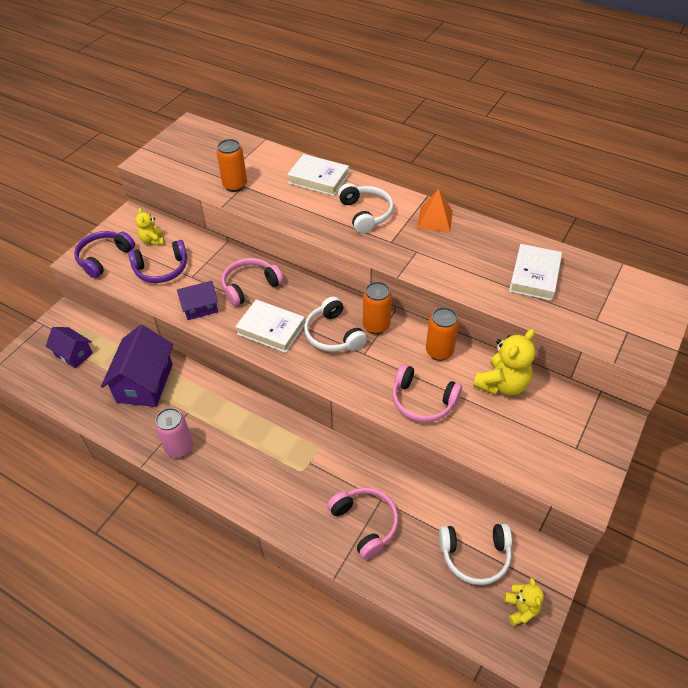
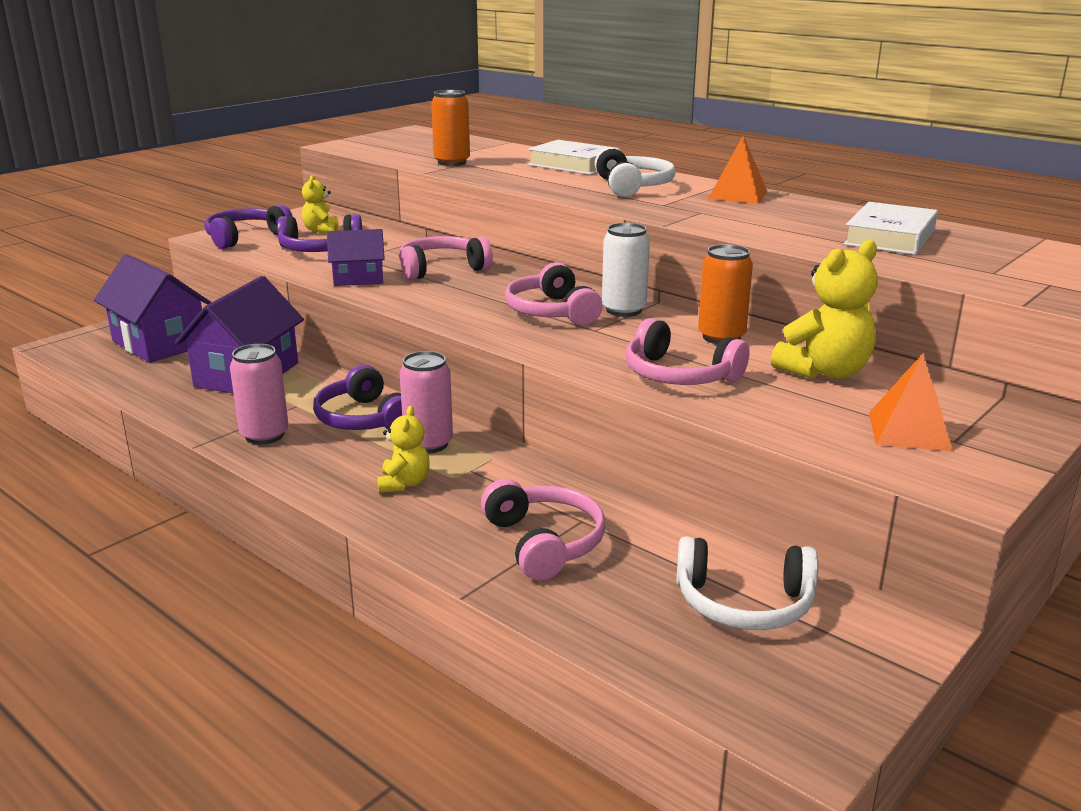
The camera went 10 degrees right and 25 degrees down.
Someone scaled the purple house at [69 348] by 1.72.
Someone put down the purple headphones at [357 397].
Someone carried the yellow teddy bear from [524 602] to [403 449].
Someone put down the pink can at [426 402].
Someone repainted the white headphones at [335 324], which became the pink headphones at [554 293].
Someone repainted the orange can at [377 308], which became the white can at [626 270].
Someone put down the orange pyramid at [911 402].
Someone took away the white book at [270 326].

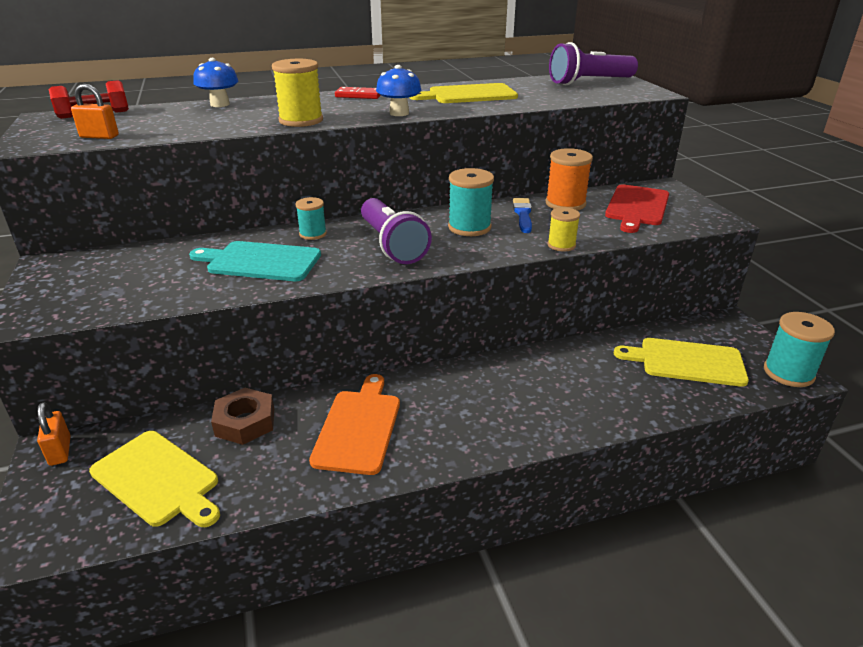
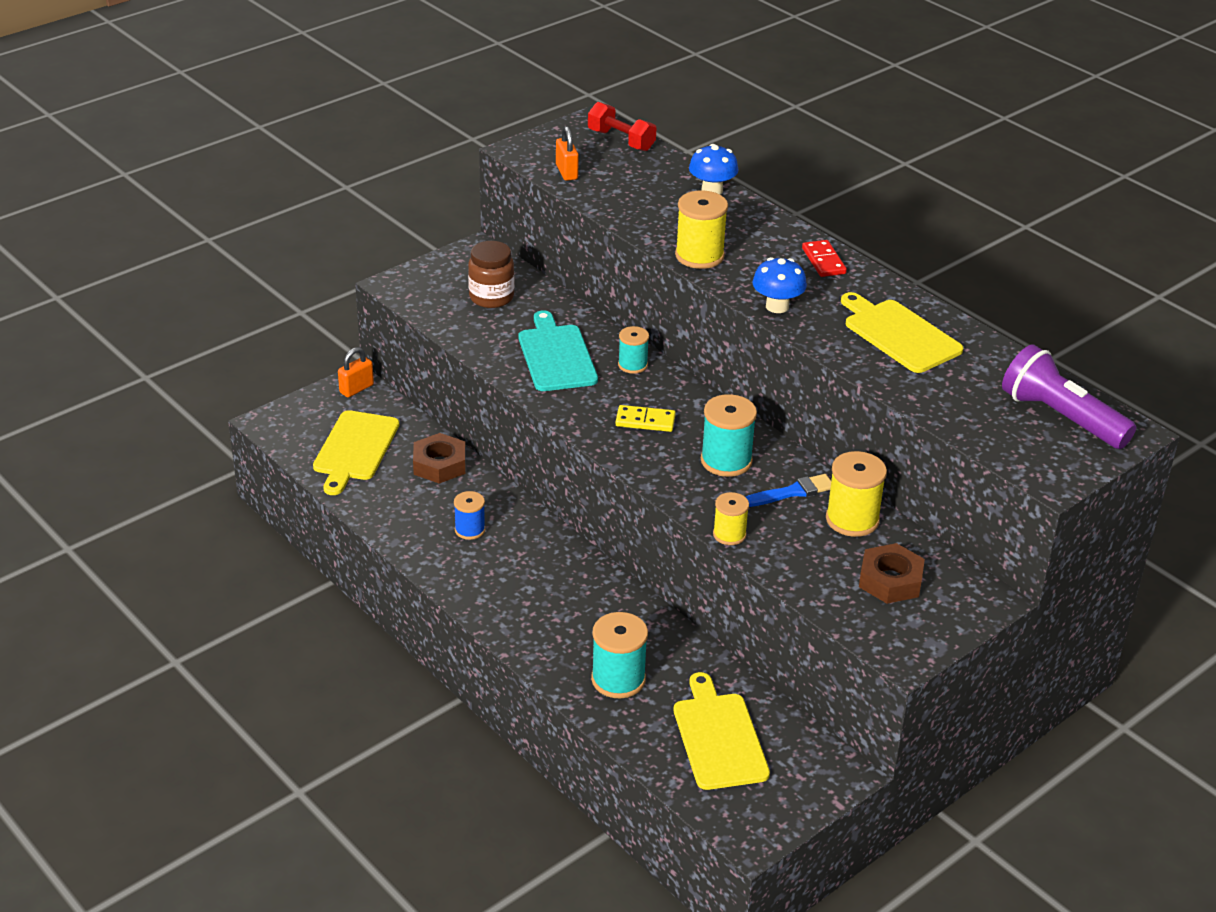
The camera went 65 degrees right and 5 degrees up.
Someone swapped the orange cutting board at [354 424] for the blue spool at [469 515].
Someone put down the brown jar at [491 274].
Someone carried the turquoise spool from [799 349] to [619 655].
Someone swapped the purple flashlight at [396 231] for the yellow domino at [645 418].
Someone repainted the orange spool at [569 179], which became the yellow spool at [856 494].
Someone swapped the red cutting board at [637 208] for the brown nut at [892 573].

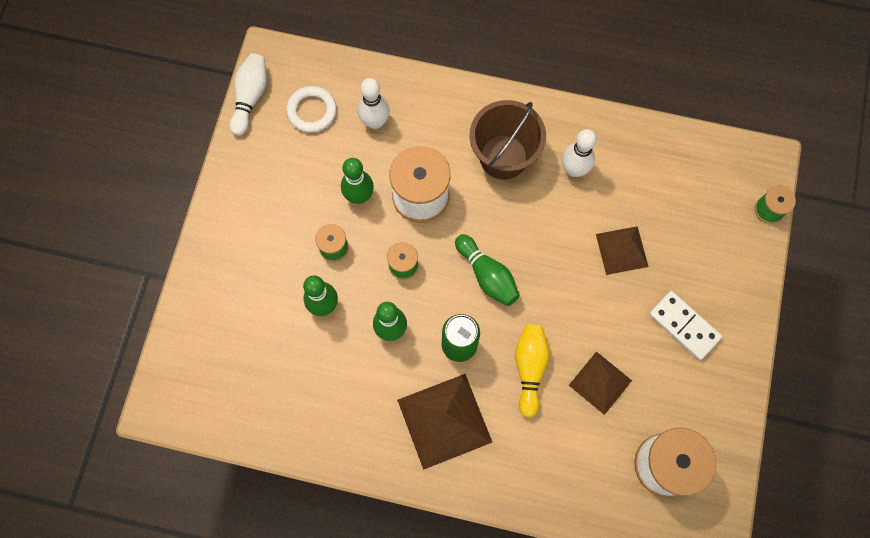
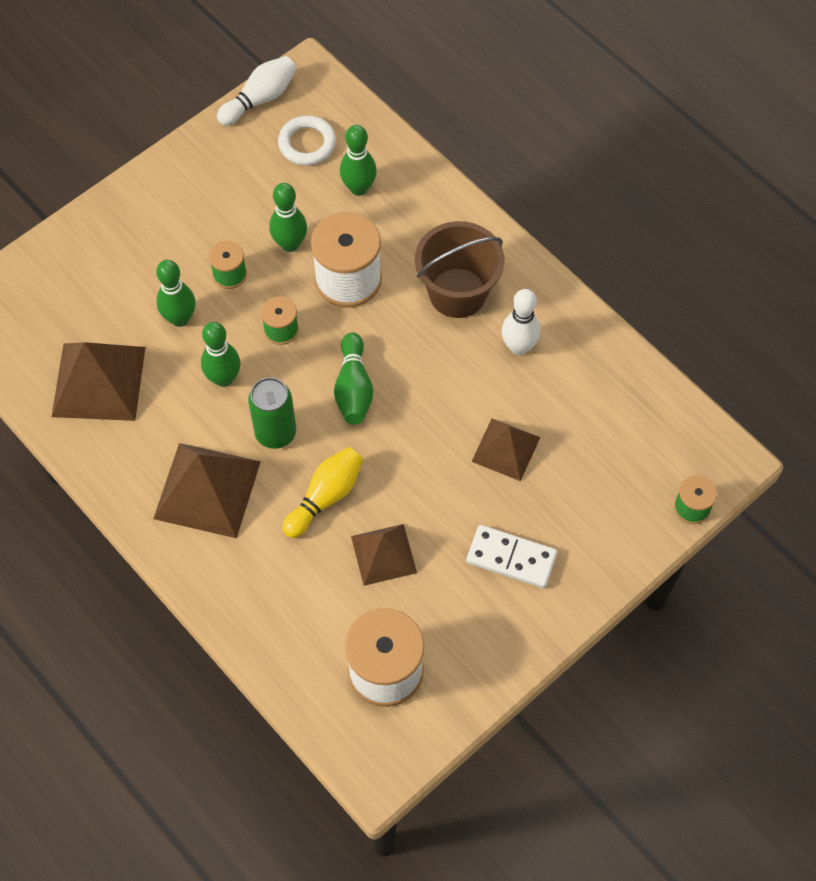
The camera went 35 degrees right and 10 degrees down.
Someone put down the brown pyramid at [99 381].
Someone repainted the white bowling pin at [374 103], which became the green bowling pin at [358 160].
Someone rotated the white domino at [685 325] by 60 degrees counterclockwise.

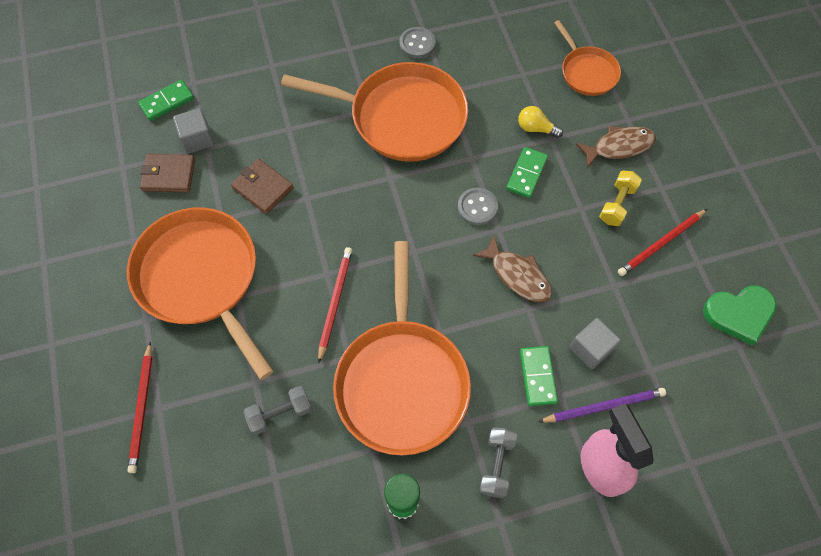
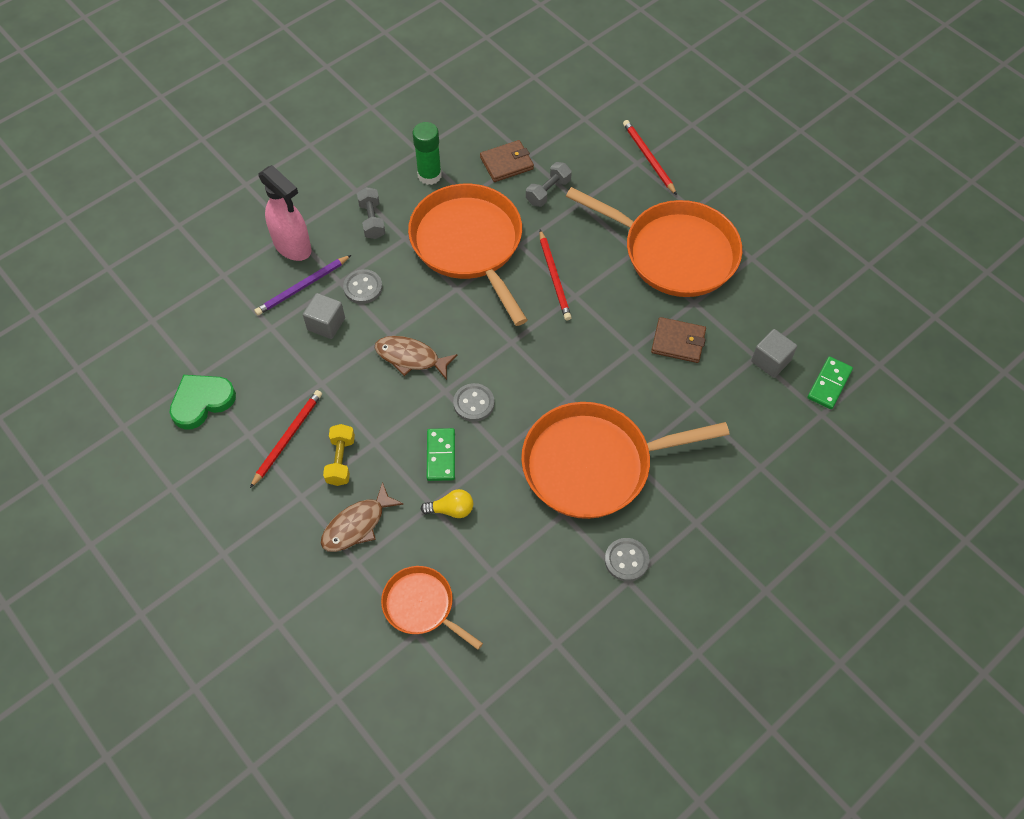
The camera went 155 degrees right and 5 degrees down.
Someone swapped the green domino at [539 376] for the grey button at [362 286].
Someone carried the brown wallet from [167 173] to [507 161].

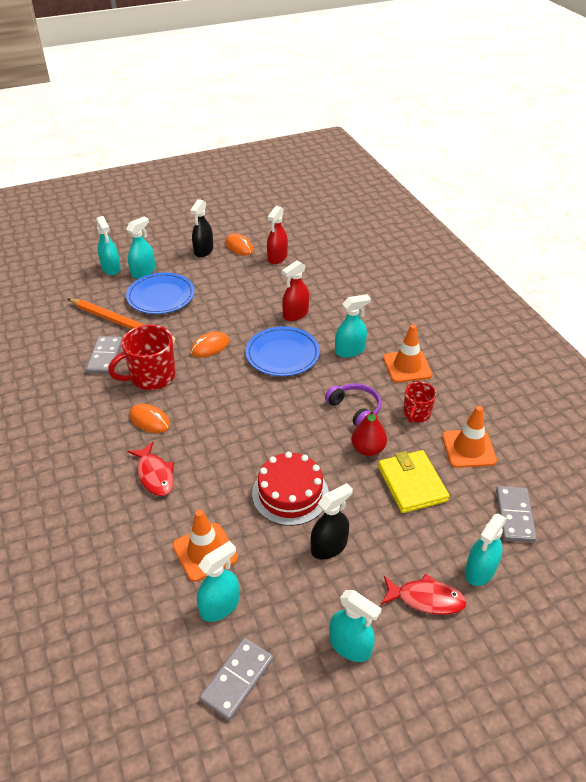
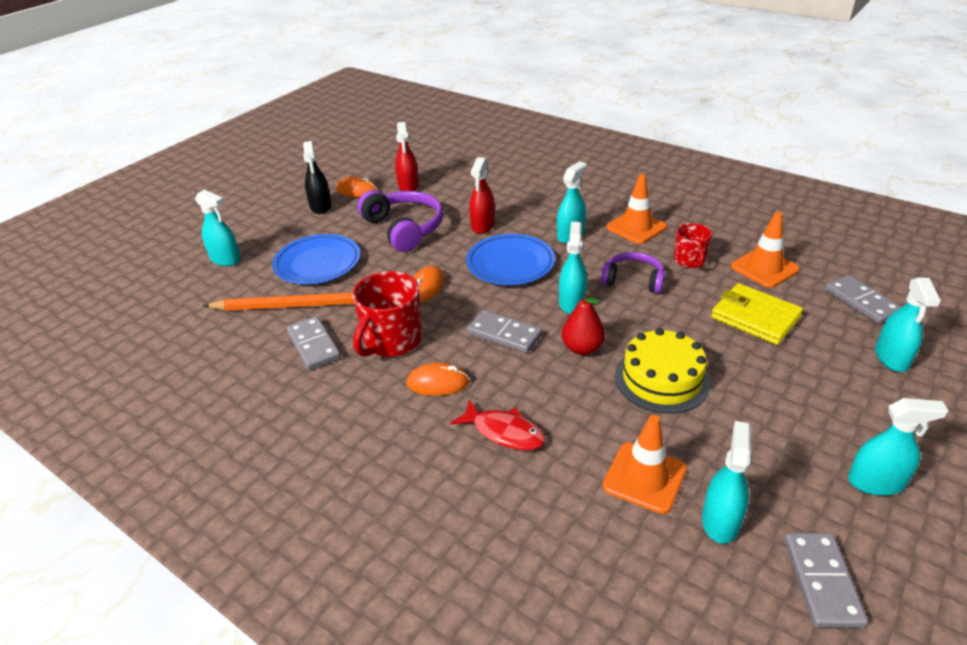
The camera went 30 degrees left and 5 degrees down.
Someone put down the purple headphones at [400 221].
Someone put down the grey domino at [504 331].
Someone carried the turquoise spray bottle from [140 247] to [573 268].
Someone carried the red pear from [369 432] to [583 323].
Someone repainted the red cake at [290 489], which became the yellow cake at [663 371].
Someone took away the black spray bottle at [332 521].
Someone took away the red fish at [424 594].

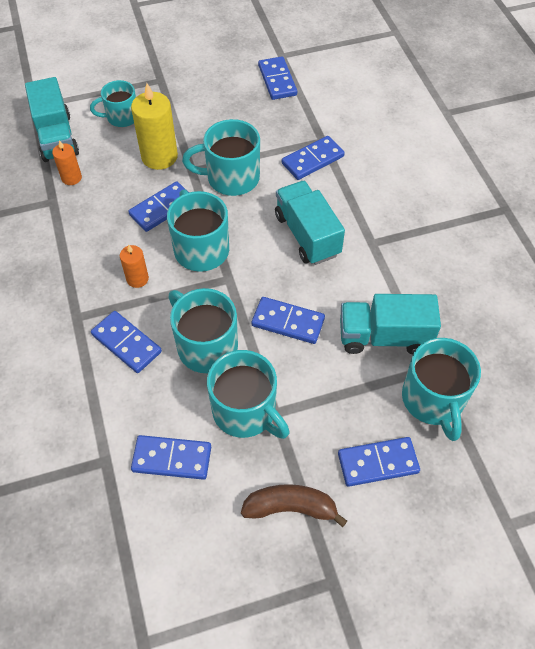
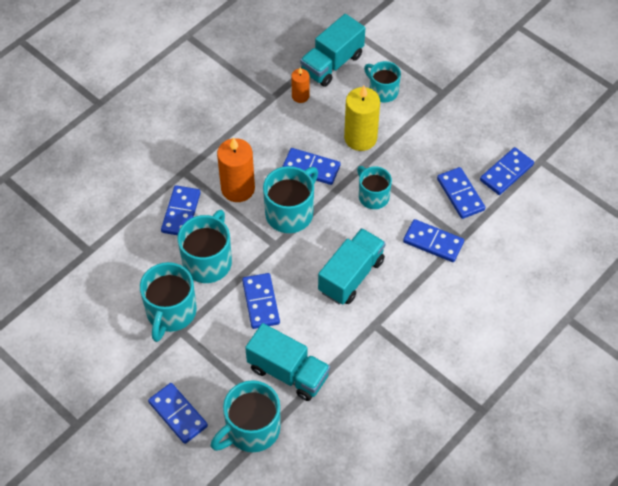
The camera went 60 degrees right and 0 degrees up.
Someone scaled the orange candle at [134 266] by 1.82.
Someone rotated the turquoise truck at [390 324] by 150 degrees clockwise.
Someone scaled the turquoise mug at [221 157] by 0.65.
Someone carried the blue domino from [171 457] to [461 193].
Someone took away the brown banana at [294 505].

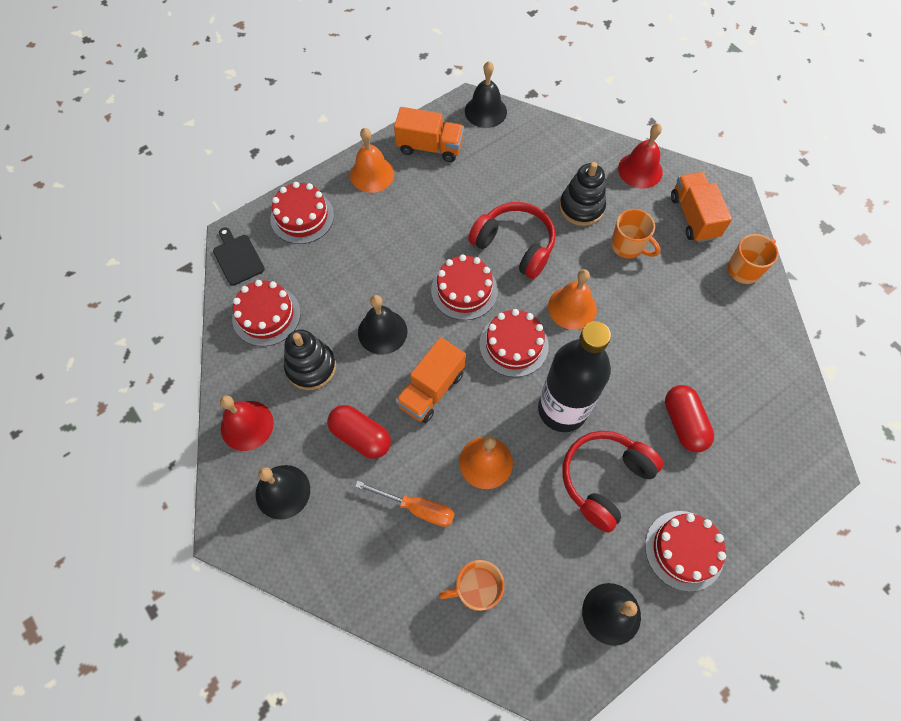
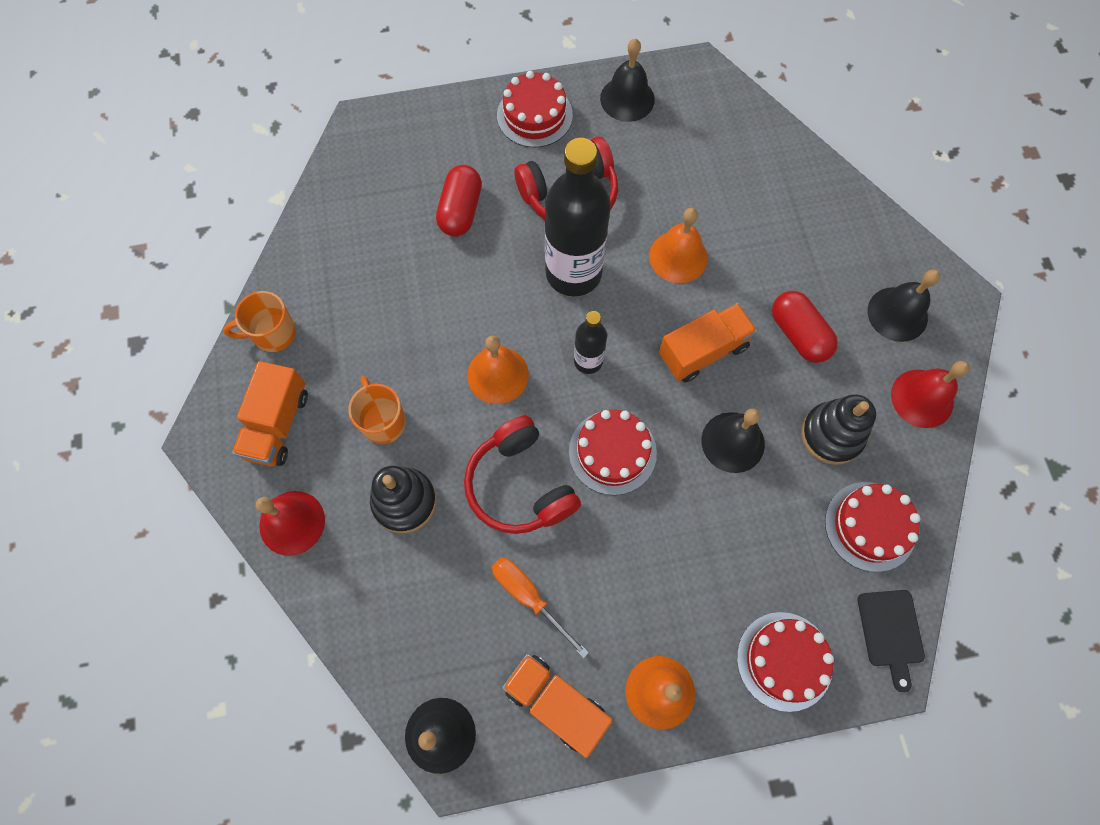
The camera went 155 degrees left and 5 degrees up.
Someone carried the orange screwdriver from [405 504] to [540 607].
Someone swapped the red cake at [514 343] for the black bottle at [590 342].
Someone took away the orange mug at [472 585].

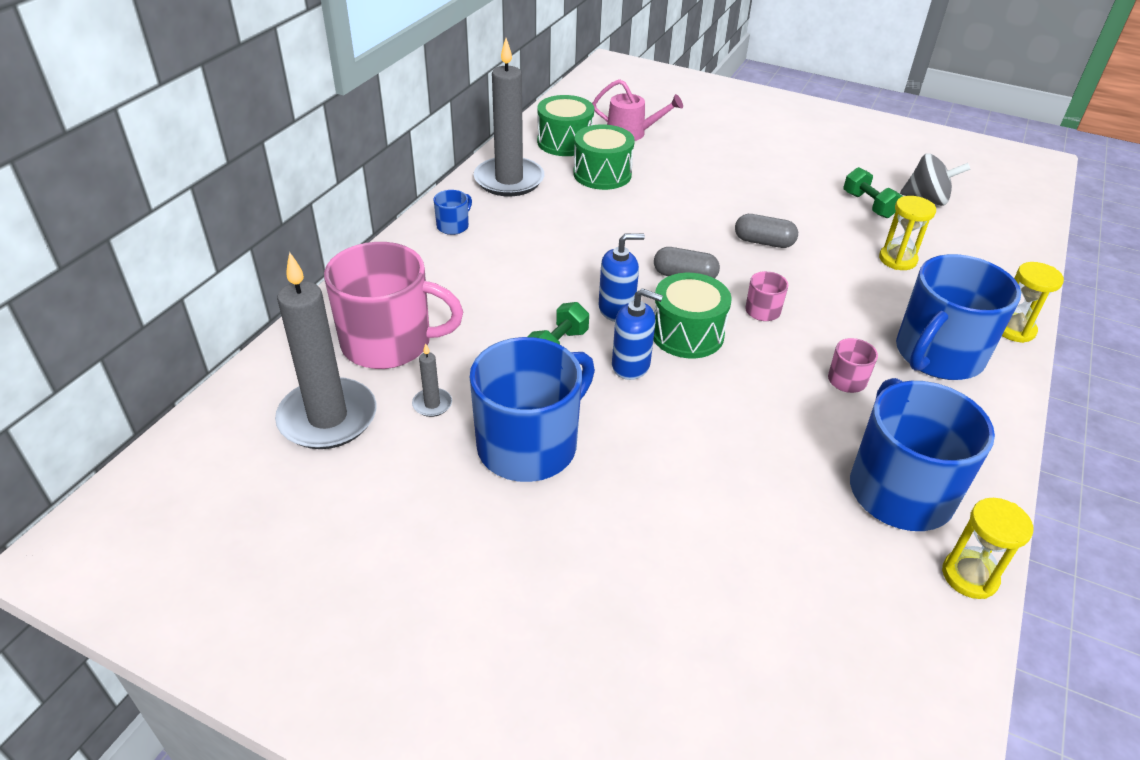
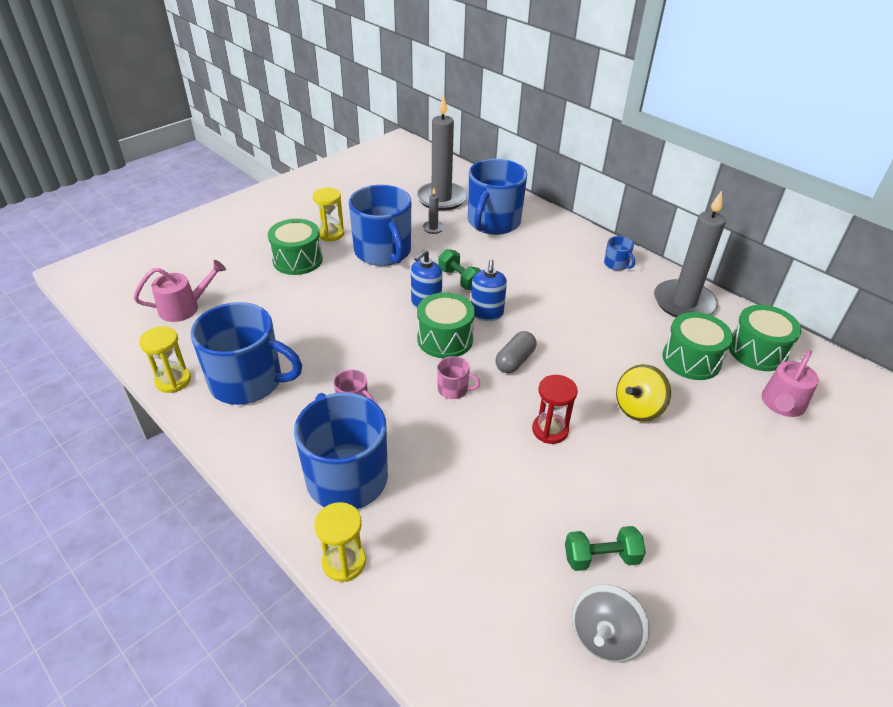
The camera went 110 degrees right and 0 degrees up.
Someone put down the pink watering can at [180 291].
Someone put down the green drum at [295 247].
Someone carried the yellow hourglass from [907 233] to [328 214].
Someone repainted the pink mug at [393 305], which became the blue mug at [497 197].
Someone swapped the grey capsule at [766 231] for the red hourglass at [555 409].
Someone put down the yellow spinning top at [643 393].

